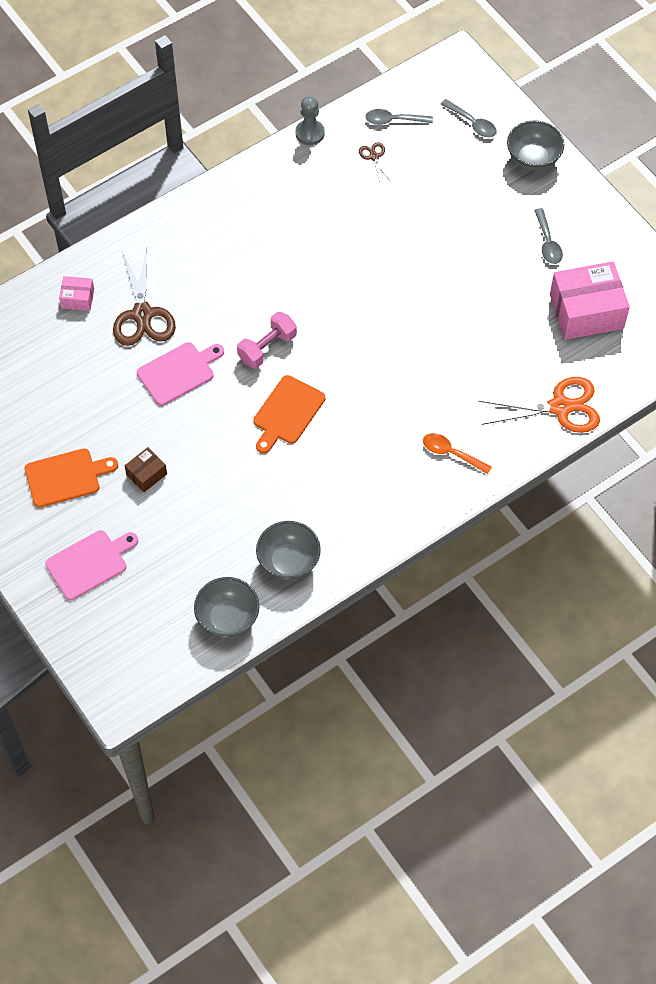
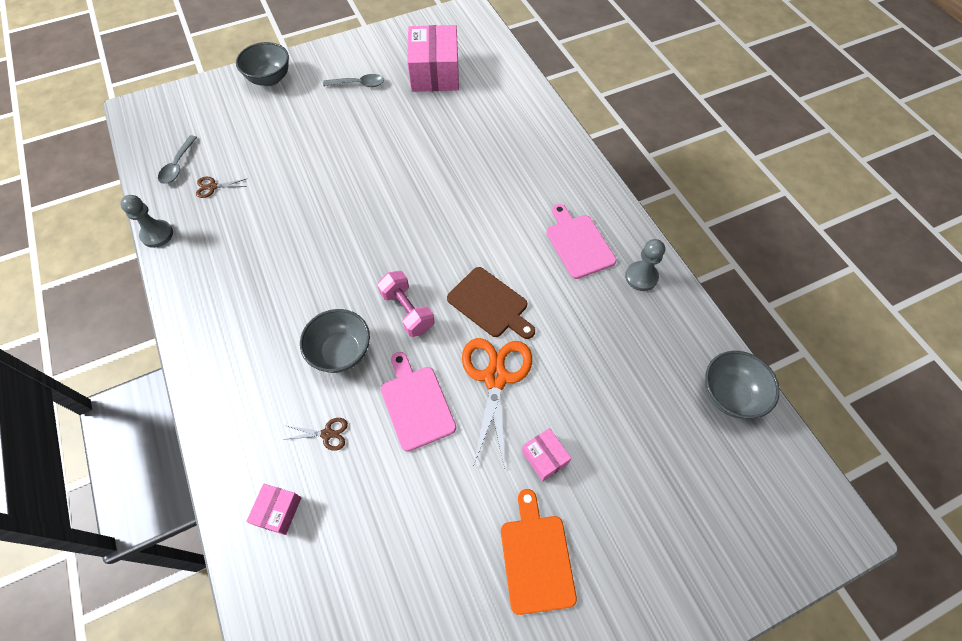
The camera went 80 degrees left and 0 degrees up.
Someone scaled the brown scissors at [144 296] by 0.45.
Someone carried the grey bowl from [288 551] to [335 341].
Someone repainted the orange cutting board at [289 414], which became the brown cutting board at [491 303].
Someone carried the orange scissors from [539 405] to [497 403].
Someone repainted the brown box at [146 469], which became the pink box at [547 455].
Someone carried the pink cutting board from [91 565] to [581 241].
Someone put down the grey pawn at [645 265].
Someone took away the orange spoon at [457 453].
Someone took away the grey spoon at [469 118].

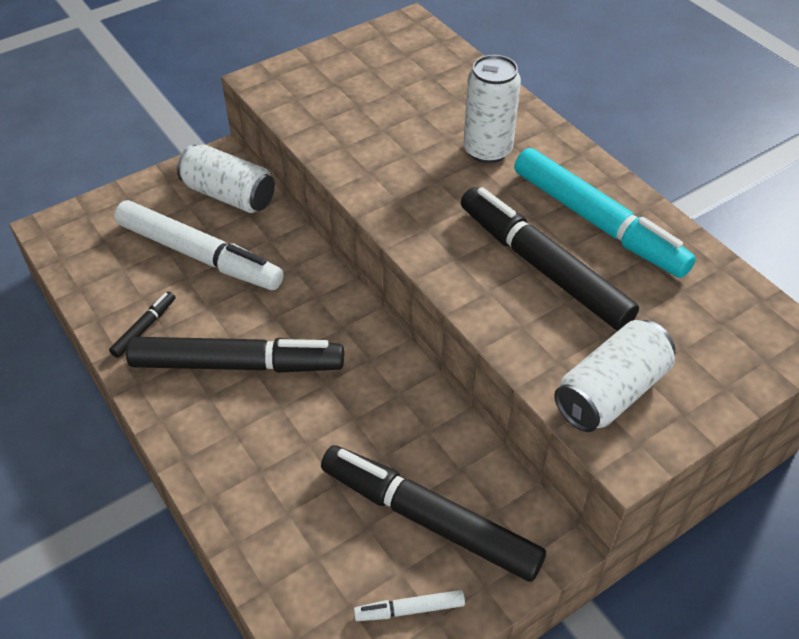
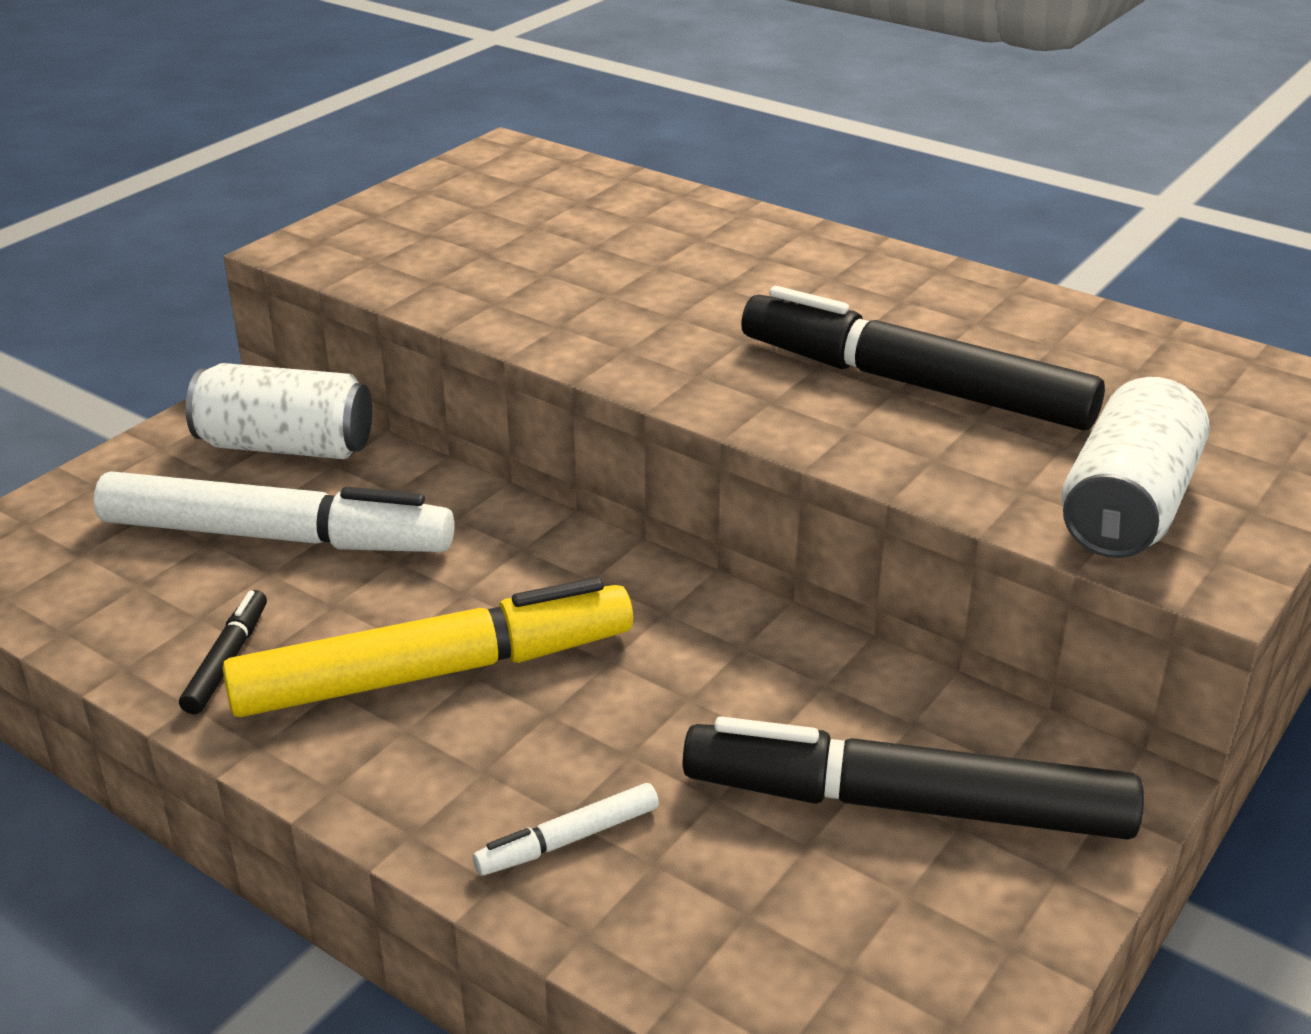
The camera went 20 degrees left and 15 degrees down.
Someone repainted the black marker at [235 355], which became the yellow marker at [427 647].
Someone carried the white marker from [409 605] to [566 829].
Someone took away the white can at [492 109].
Someone took away the turquoise marker at [605 213].

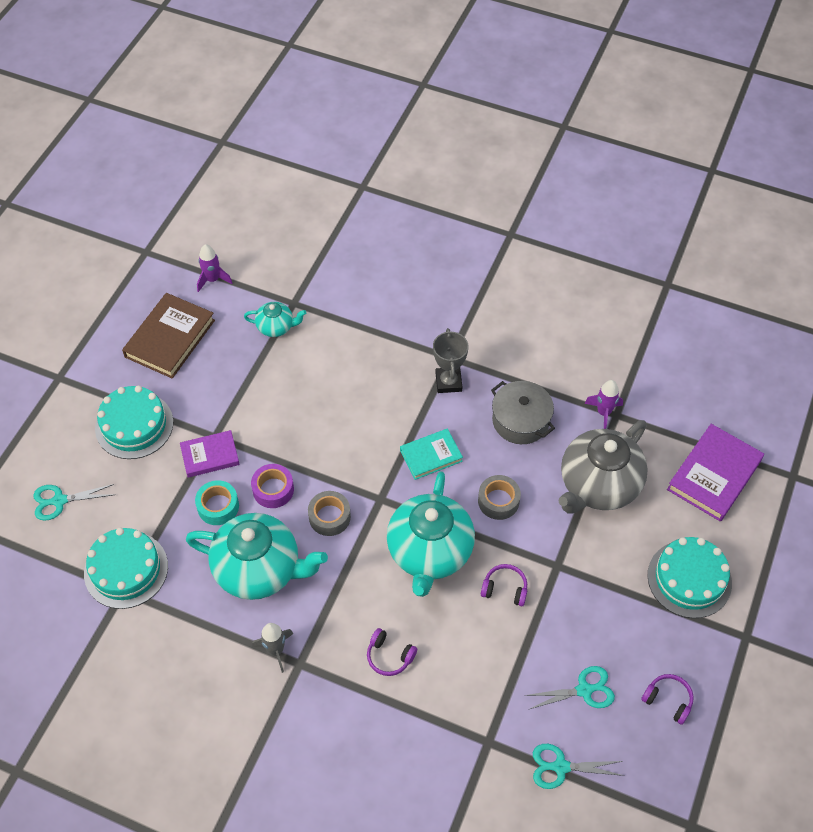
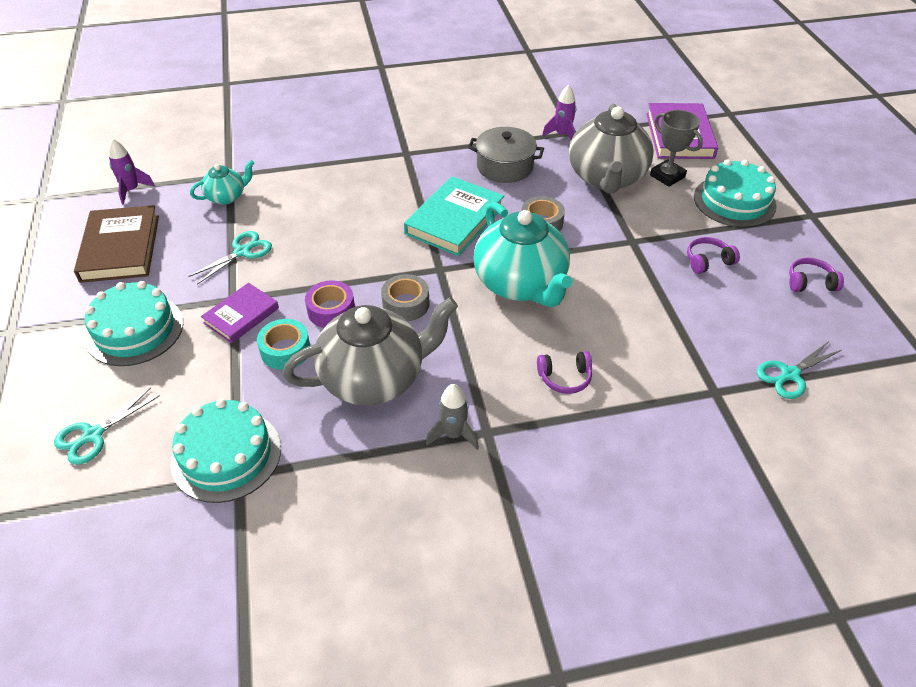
The camera went 35 degrees left and 10 degrees down.
Someone carried the turquoise scissors from [570 688] to [230 258].
Someone repainted the turquoise teapot at [257 556], which became the grey teapot at [370 351].
Someone scaled the turquoise book at [431 454] by 1.62.
Someone carried the grey trophy from [451 360] to [676 148].
Someone carried the purple headphones from [504 585] to [713 255].

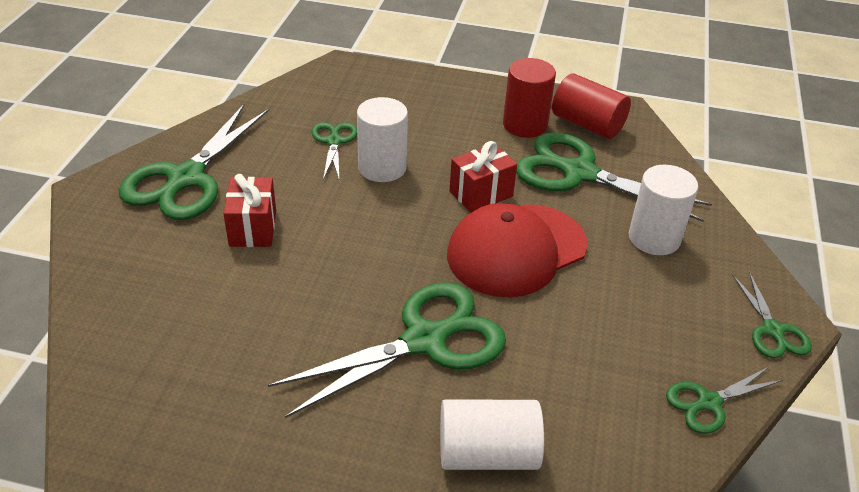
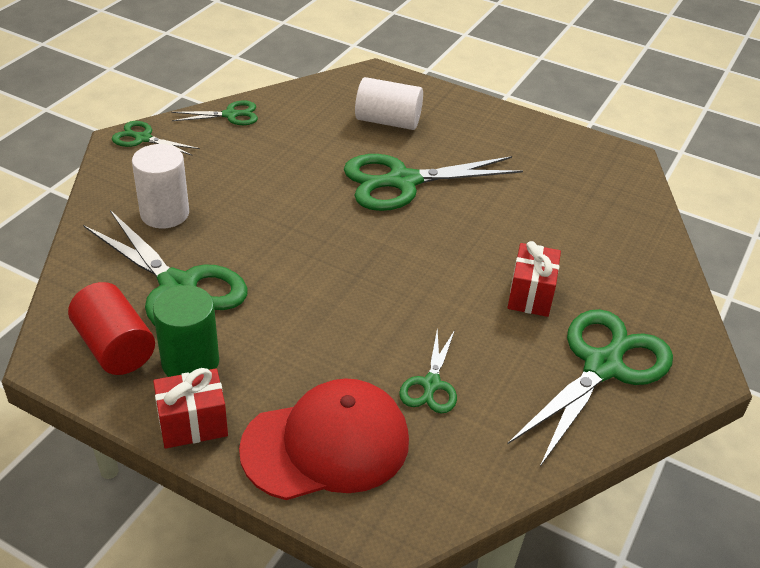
The camera went 165 degrees left and 0 degrees up.
Someone rotated the green scissors at [772 315] by 75 degrees counterclockwise.
Someone repainted the red cylinder at [529 98], which became the green cylinder at [186 331].
Someone carried the red gift from [483 177] to [190 408].
Someone carried the red cap from [517 250] to [324 439].
Someone took away the white cylinder at [382 139].

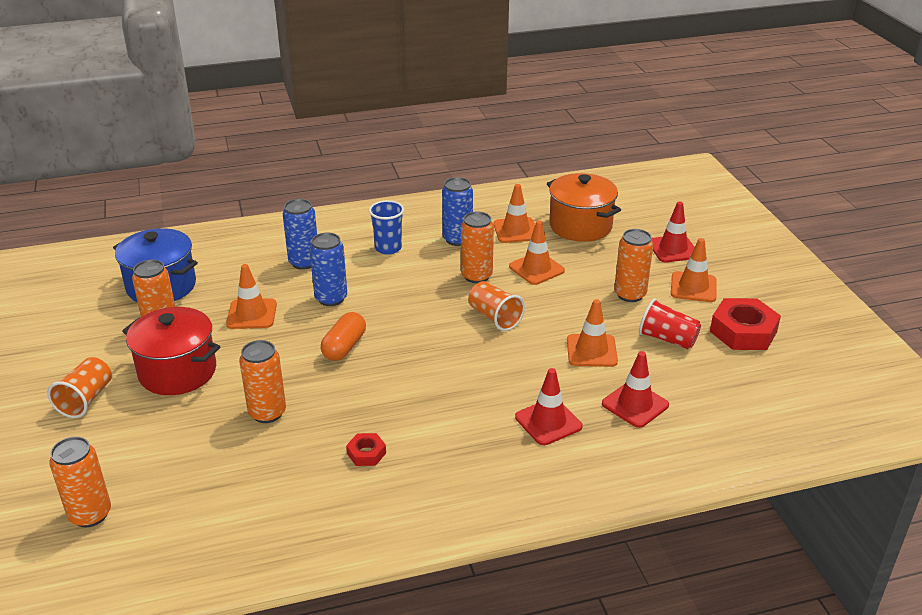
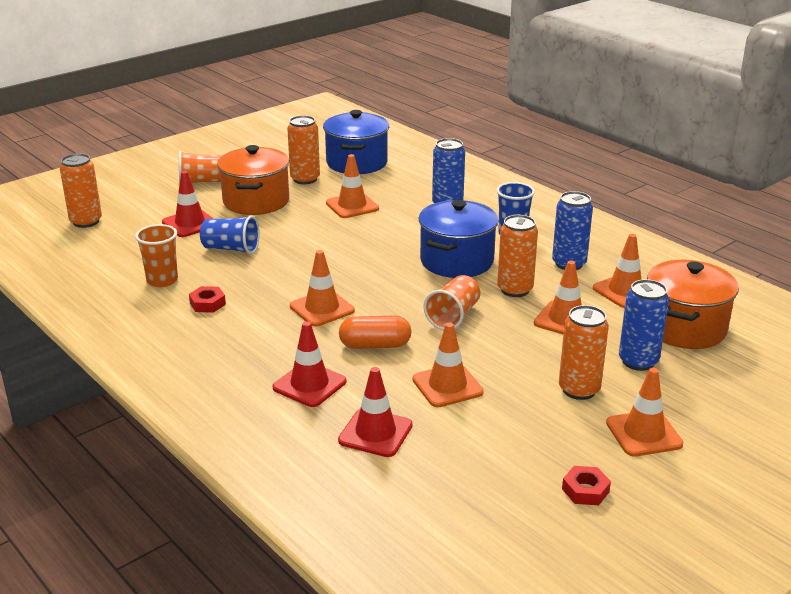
The camera went 65 degrees right and 5 degrees down.
Someone put down the orange cup at [156 255].
Someone carried the red traffic cone from [673 232] to [188 204].
Someone swapped the orange can at [262 381] for the blue cup at [230 234].
Someone repainted the red pot at [171 351], which became the orange pot at [253 180].
Someone put down the orange traffic cone at [322 288].
Someone carried the orange capsule from [343 336] to [375 332].
Someone put down the blue pot at [459 239].
Someone scaled the red nut at [745 324] by 0.50.
Someone carried the blue can from [328 269] to [644 325].
Someone took away the red cup at [670 323].

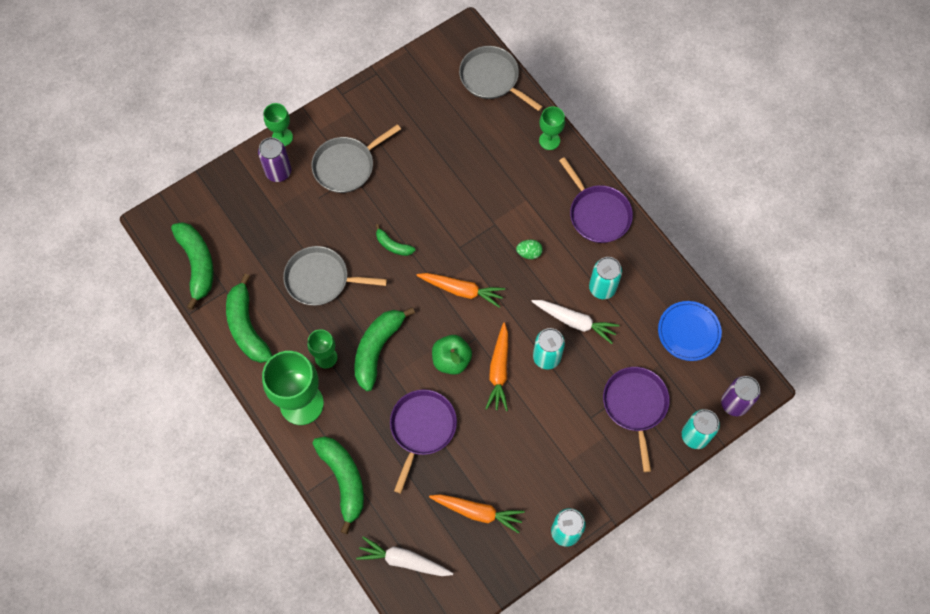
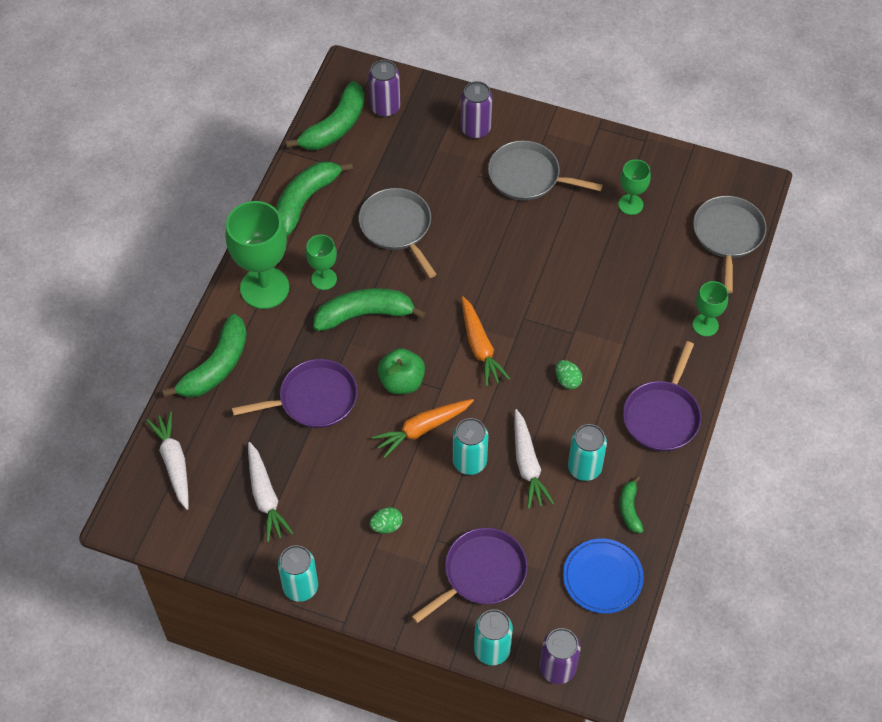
The camera went 55 degrees right and 10 degrees down.
Someone repainted the orange carrot at [477 514], which became the white carrot at [271 492].
Someone put down the purple can at [384 88].
Someone put down the green egg at [386 520].
Someone carried the green goblet from [278 124] to [634 187].
Someone carried the green banana from [396 240] to [632 504].

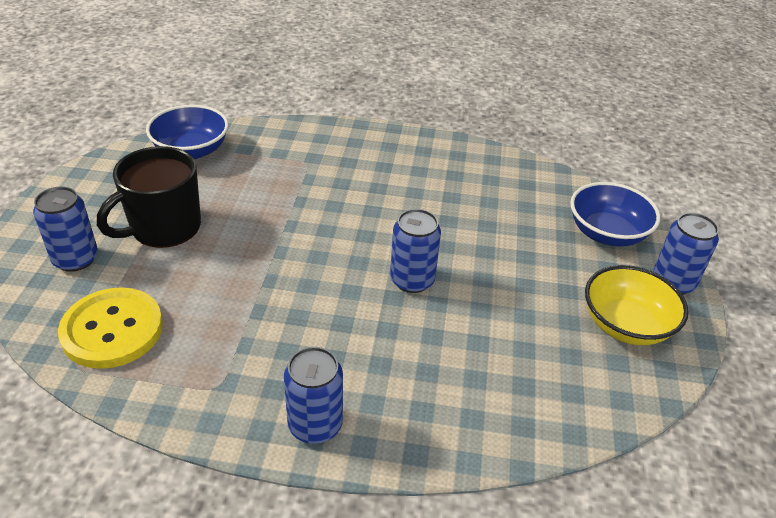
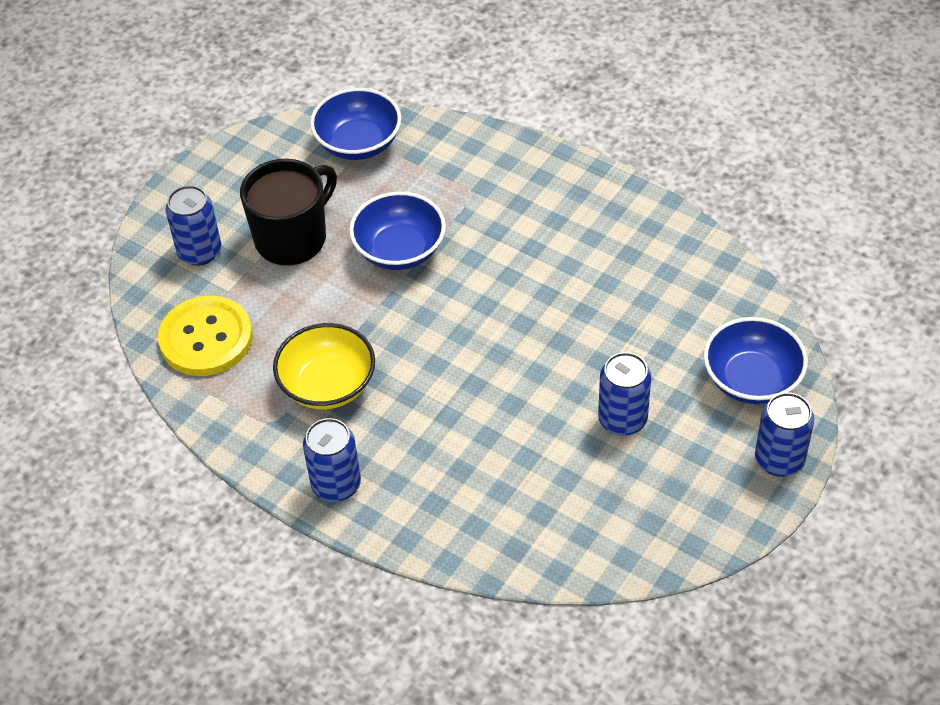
The camera went 30 degrees right and 10 degrees up.
Someone rotated the black mug at [149 197] by 150 degrees clockwise.
Someone carried the yellow bowl from [637 305] to [324 366].
Someone put down the blue bowl at [397 231].
Someone carried the blue can from [415 251] to [624 394].

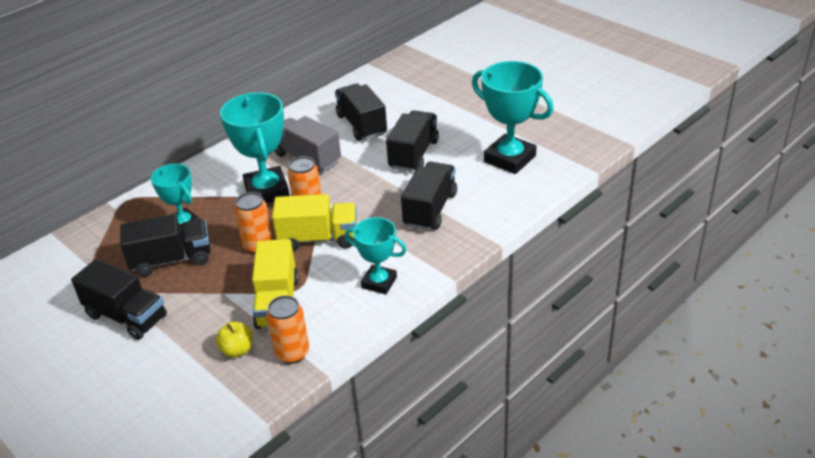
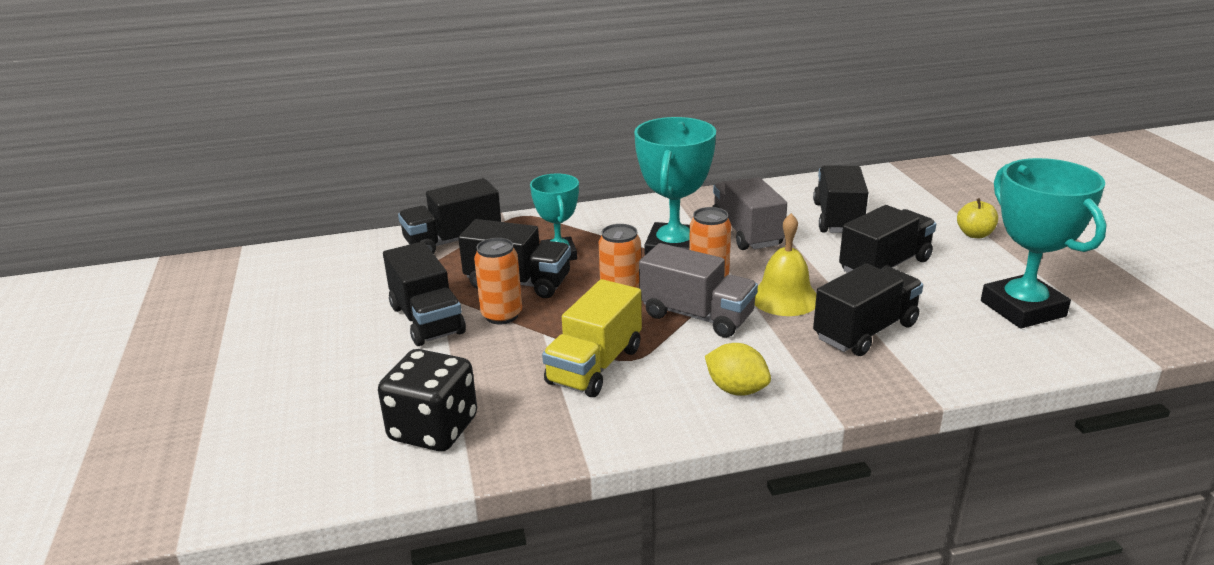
The camera went 30 degrees right and 10 degrees down.
Someone put down the black dice at [427 400].
Someone put down the black truck at [449 216].
Someone carried the orange can from [287 329] to [498 281].
Someone repainted the yellow truck at [314 222], which became the grey truck at [698 290].
Someone swapped the turquoise trophy at [376 255] for the yellow lemon at [738 369].
Someone put down the yellow bell at [786 264].
Someone carried the yellow apple from [234 340] to [977 218].

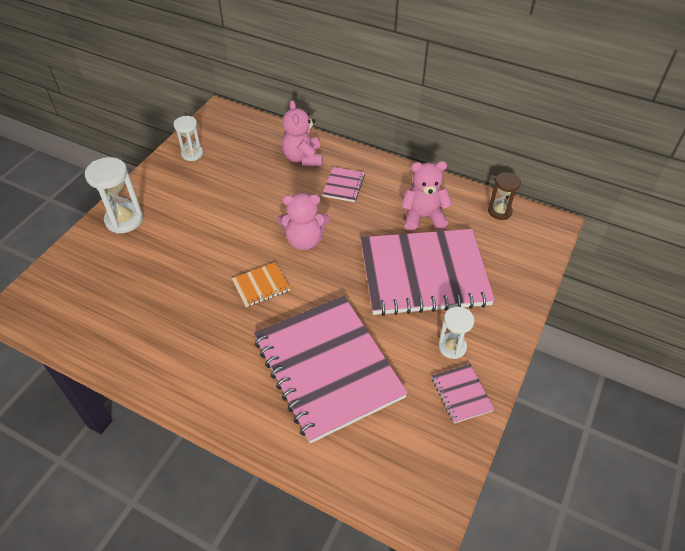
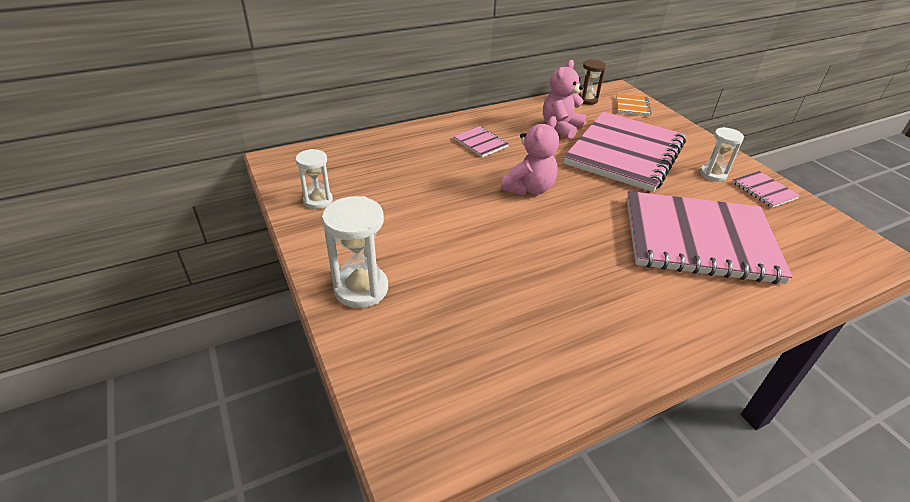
The camera went 55 degrees left and 10 degrees down.
Someone carried the orange notebook from [261 284] to [634 104].
Someone rotated the pink notebook at [463 394] by 45 degrees clockwise.
Someone took away the pink teddy bear at [302 133].

